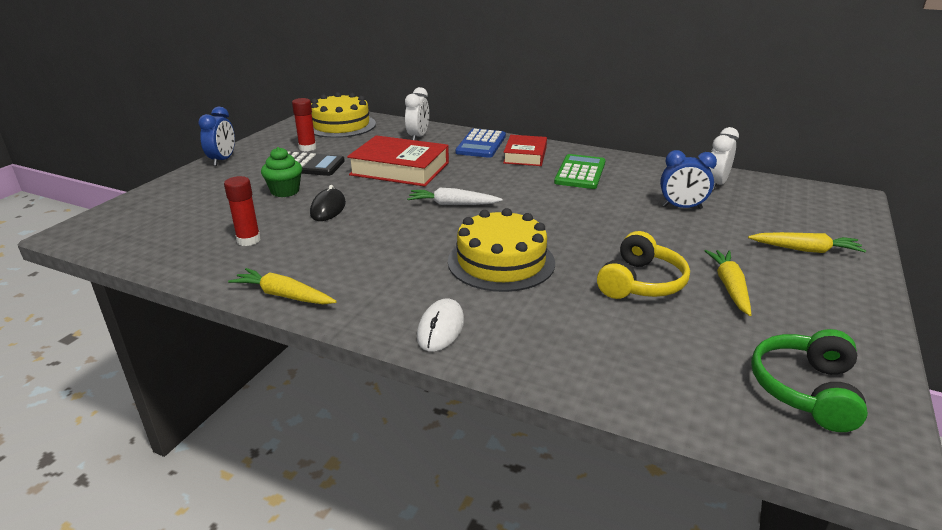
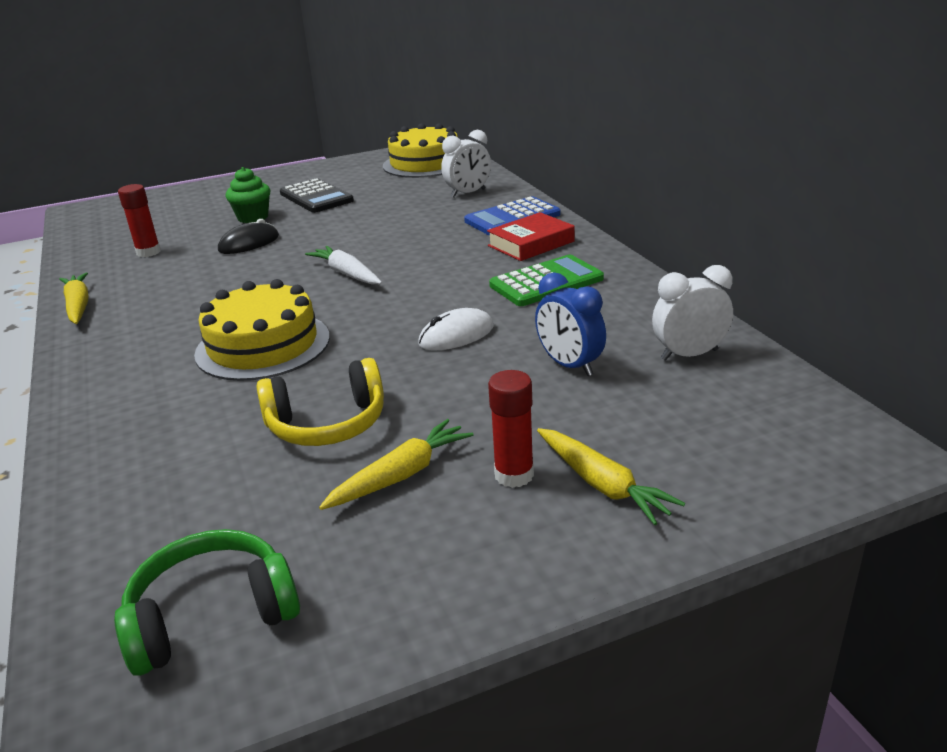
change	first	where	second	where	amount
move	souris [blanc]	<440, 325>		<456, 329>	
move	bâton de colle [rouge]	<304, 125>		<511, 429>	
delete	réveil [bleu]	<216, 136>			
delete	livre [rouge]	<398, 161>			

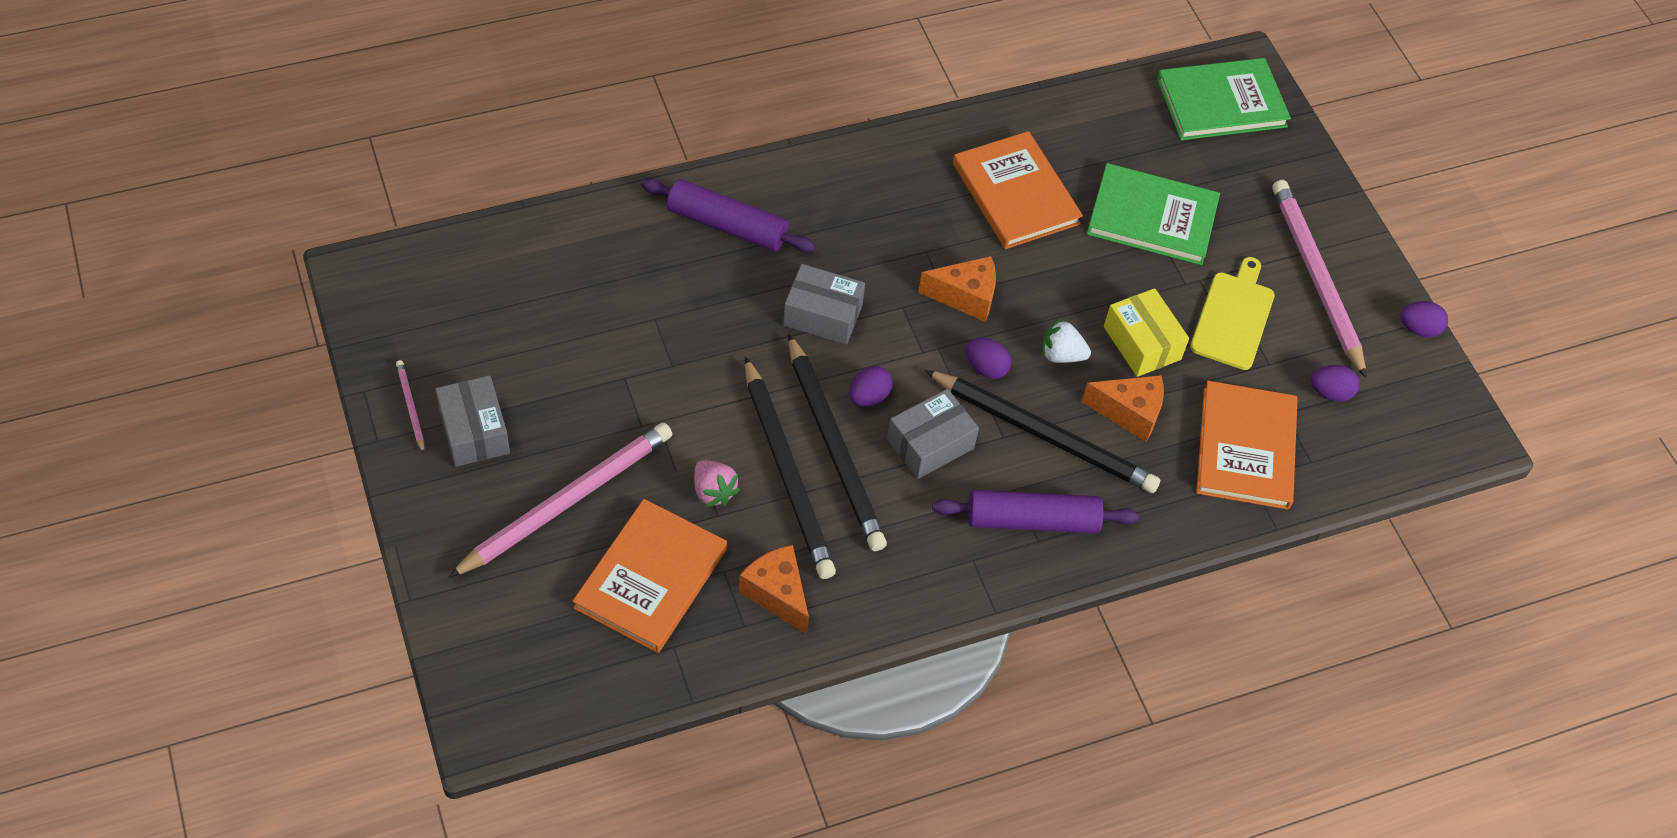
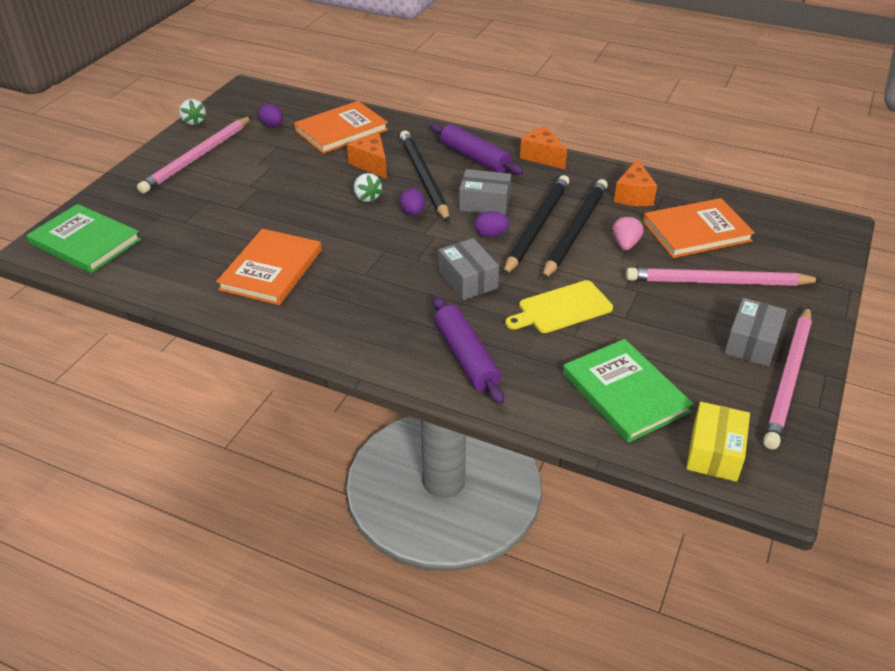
change	first	where	second	where	amount
replace	œuf [violet]	<1424, 319>	fraise [blanc]	<192, 112>	
move	planche à découper [jaune]	<1232, 313>		<559, 306>	
move	fromage [orange]	<957, 289>		<543, 147>	
move	livre [vert]	<1153, 214>		<628, 391>	
move	boîte [jaune]	<1146, 332>		<718, 442>	
resize	crayon [rose]	<410, 407>		<787, 378>	x2.32

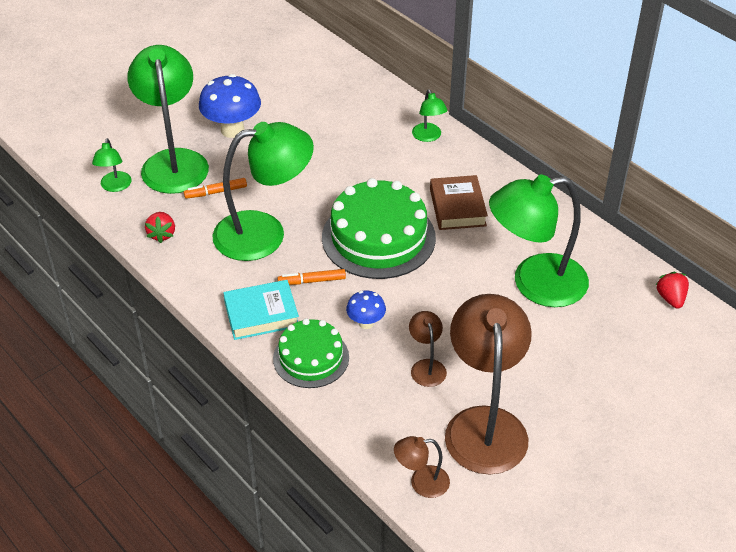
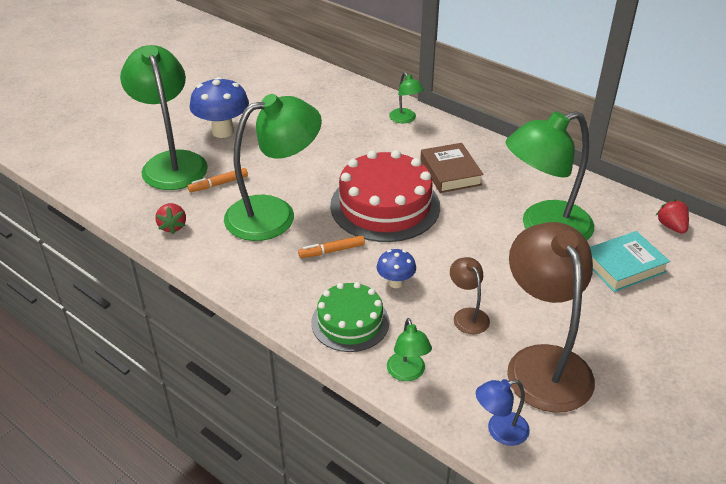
change	first	where	second	where	amount
recolor	gâteau [vert]	<379, 228>	gâteau [rouge]	<385, 196>	
move	lampe [vert]	<111, 165>		<409, 349>	
recolor	lampe [marron]	<422, 467>	lampe [bleu]	<503, 412>	
move	livre [turquoise]	<261, 310>		<630, 261>	

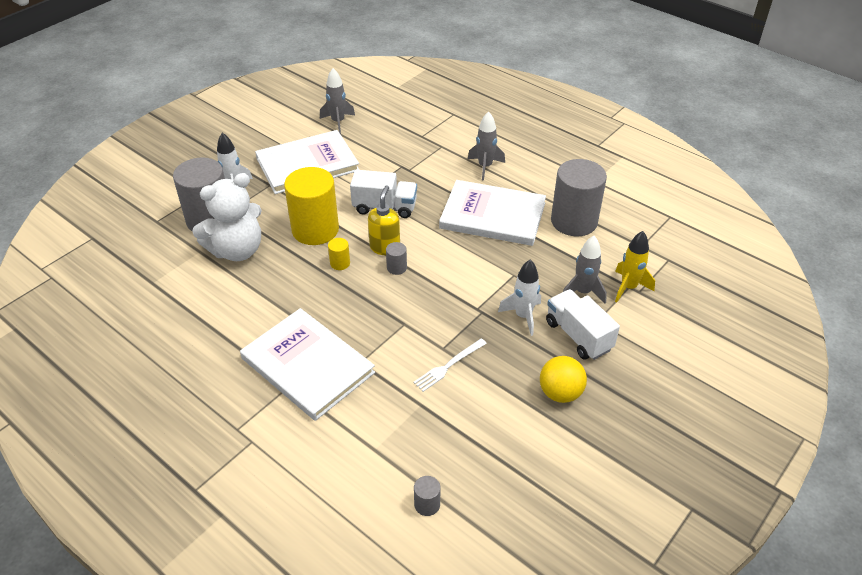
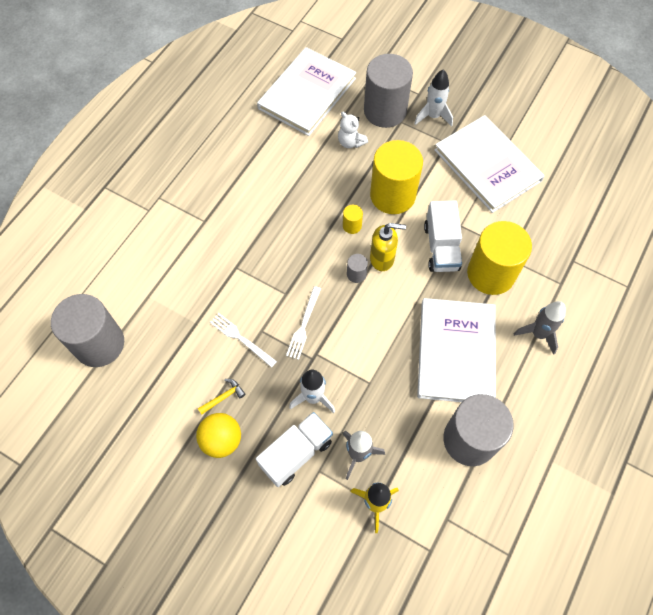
change	first	where	second	where	amount
resize	cylindre [gris]	<427, 496>		<87, 330>	x2.44
insert			marteau [jaune]	<222, 397>	
move	livre [blanc]	<307, 364>		<306, 91>	
insert			fourchette [blanc]	<303, 323>	
resize	ours en peluche [blanc]	<227, 217>		<353, 130>	x0.48
insert			cylindre [jaune]	<499, 258>	
delete	fusée [gris]	<337, 101>			

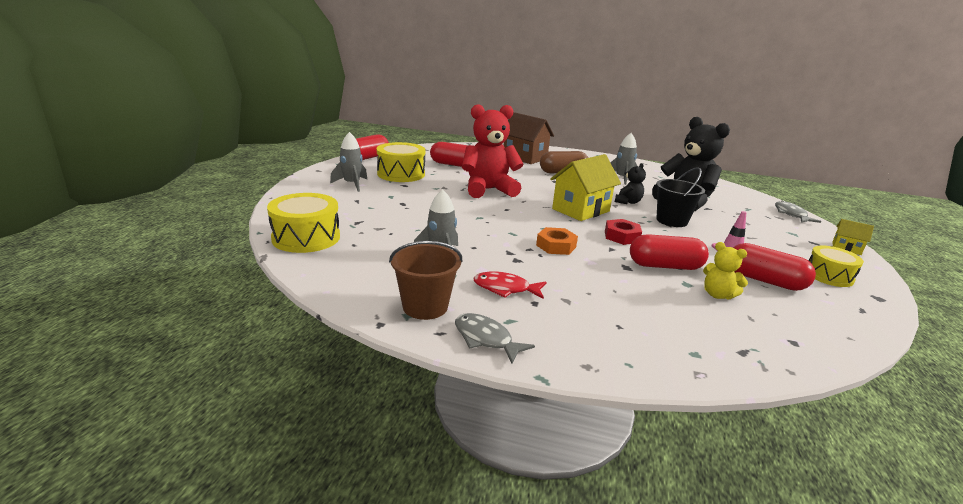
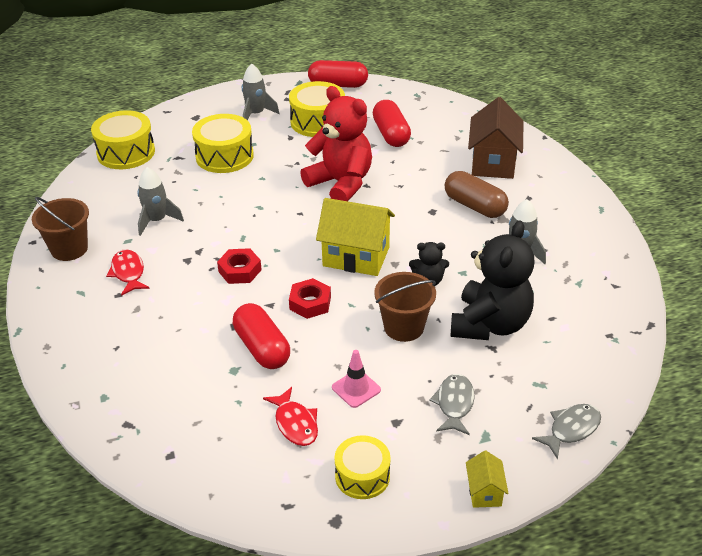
change	first	where	second	where	amount
insert			tambour [jaune]	<223, 143>	
recolor	écrou [orange]	<557, 241>	écrou [rouge]	<239, 266>	
replace	gélule [rouge]	<774, 267>	poisson [rouge]	<290, 416>	
recolor	seau [noir]	<680, 197>	seau [marron]	<405, 307>	
move	poisson [gris]	<495, 338>		<452, 404>	
delete	ours en peluche [jaune]	<725, 270>			

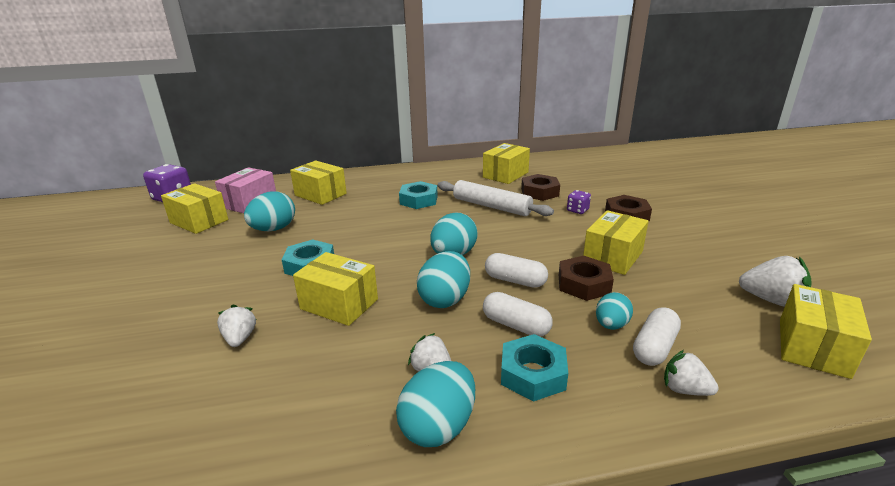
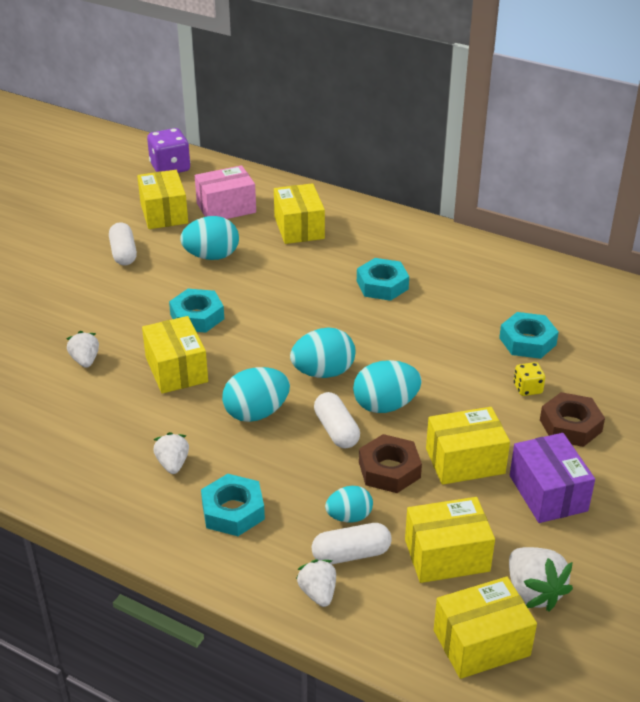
change	first	where	second	where	amount
rotate	fraise [blanc]	<237, 325>		<82, 349>	45 degrees counterclockwise
move	gélule [blanc]	<518, 314>		<123, 243>	
move	œuf [turquoise]	<435, 404>		<387, 386>	
move	boîte [jaune]	<506, 163>		<450, 540>	
recolor	écrou [marron]	<540, 187>	écrou [turquoise]	<529, 335>	
insert			boîte [violet]	<552, 478>	
recolor	dé [violet]	<579, 202>	dé [jaune]	<529, 379>	
delete	rouleau à pâtisserie [blanc]	<495, 198>			

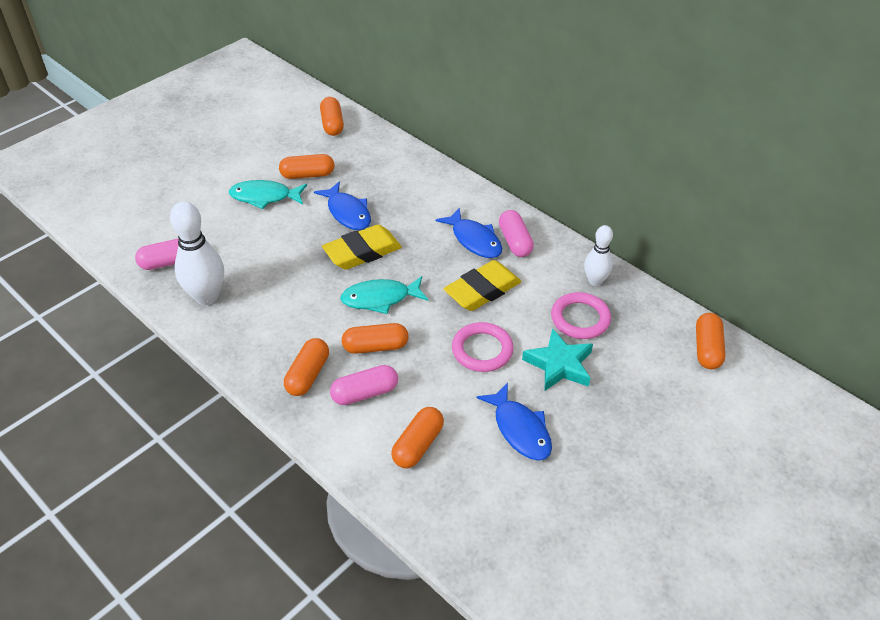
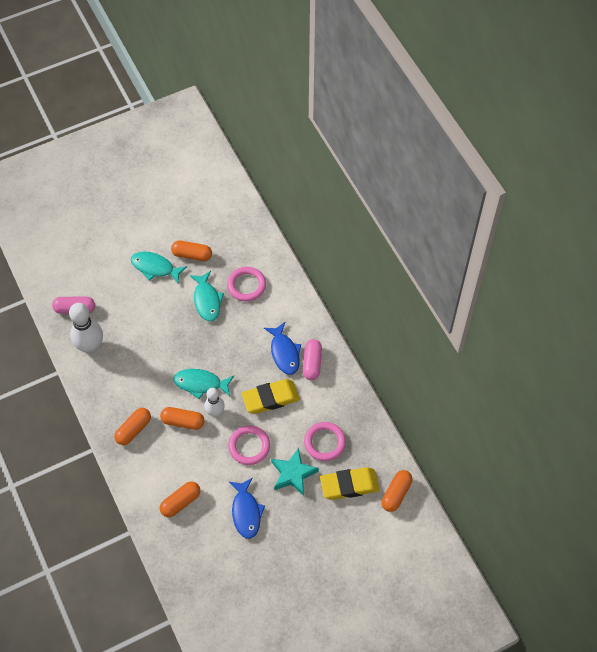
change	first	where	second	where	amount
recolor	poisson [bleu]	<342, 205>	poisson [turquoise]	<206, 296>	
move	quille [blanc]	<598, 255>		<214, 402>	
insert			anneau [rose]	<246, 284>	
move	gomme [jaune]	<362, 247>		<350, 483>	
delete	gélule [orange]	<332, 116>			
delete	gélule [rose]	<364, 385>			

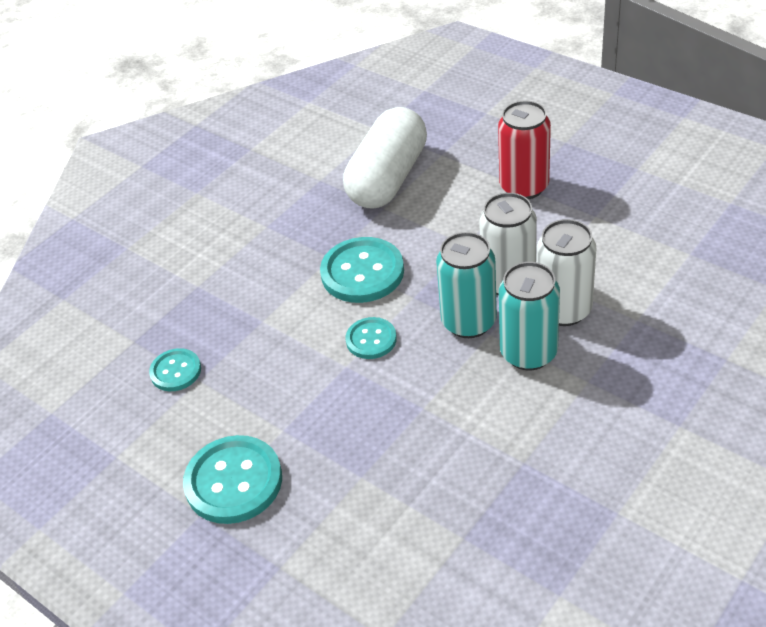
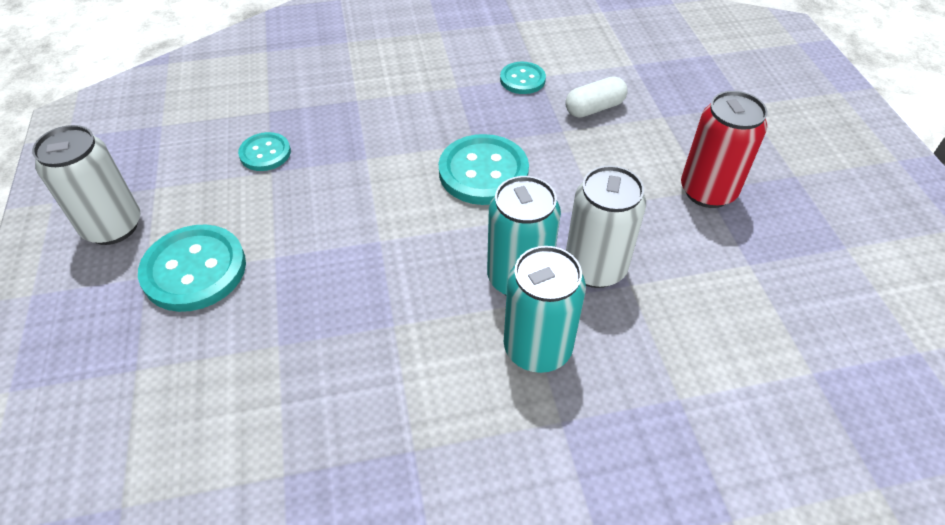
change	first	where	second	where	amount
move	canette [blanc]	<567, 272>		<86, 185>	
move	bouton [turquoise]	<371, 338>		<523, 78>	
resize	gélule [blanc]	<385, 158>		<596, 97>	x0.49

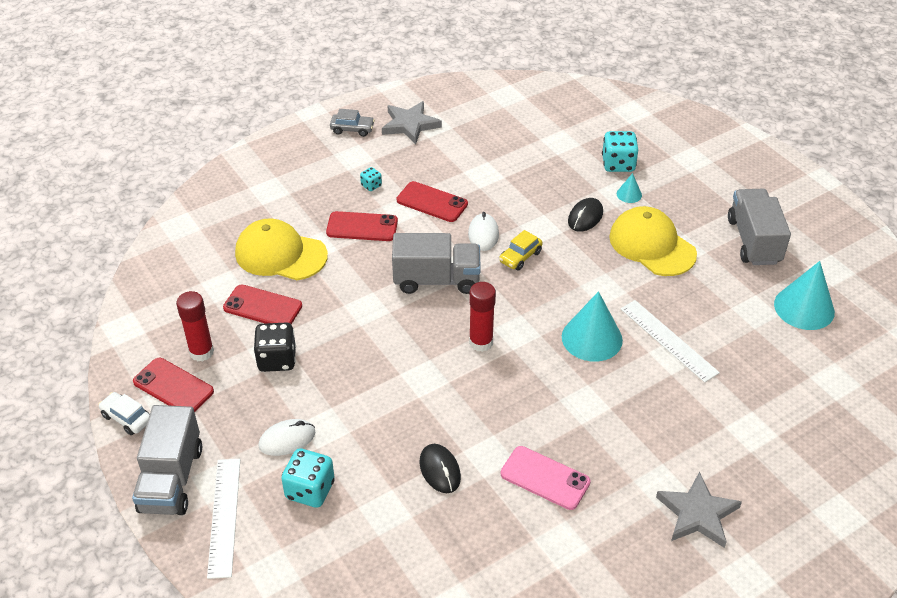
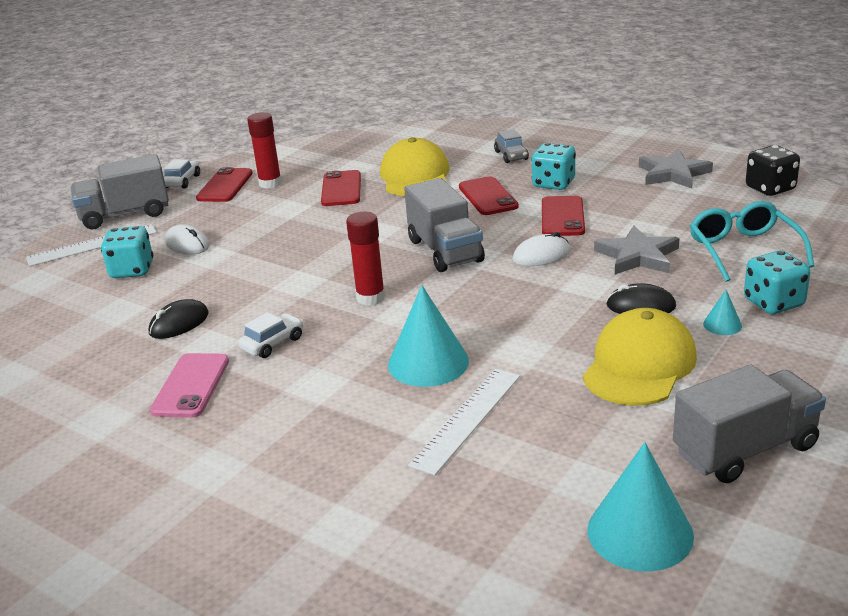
change	first	where	second	where	amount
insert			voiture [blanc]	<270, 335>	
move	voiture [gris]	<352, 123>		<511, 146>	
resize	dé [turquoise]	<371, 179>		<553, 166>	x1.93
move	étoile [gris]	<699, 510>		<637, 250>	
insert			lunettes [turquoise]	<752, 241>	
move	dé [noir]	<274, 347>		<773, 170>	
delete	voiture [jaune]	<521, 250>			

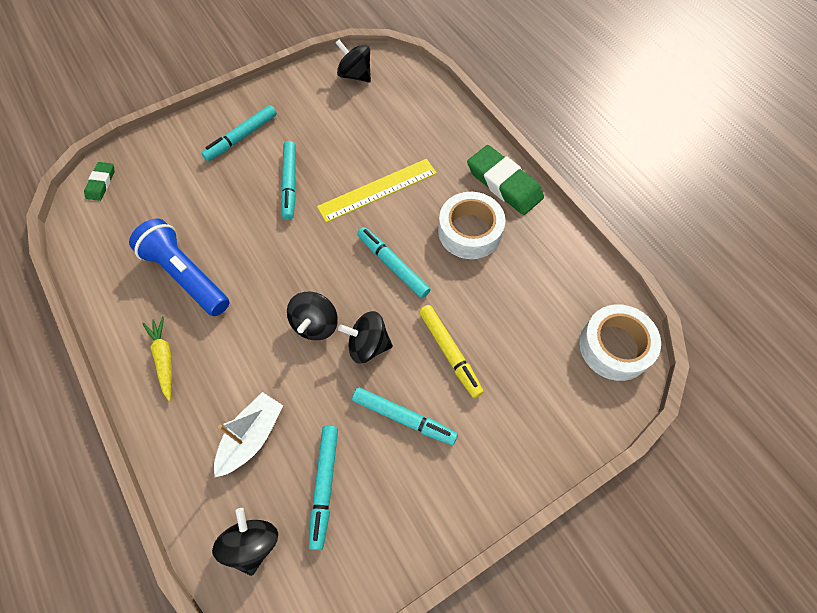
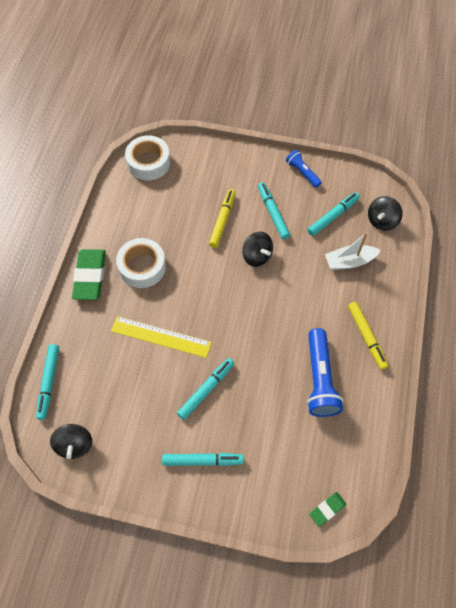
change	first	where	second	where	amount
move	feutre [turquoise]	<394, 262>		<47, 382>	
insert			lampe de poche [bleu]	<304, 169>	
replace	carotte [jaune]	<157, 358>	feutre [jaune]	<368, 336>	
delete	toupie [noir]	<312, 316>			

